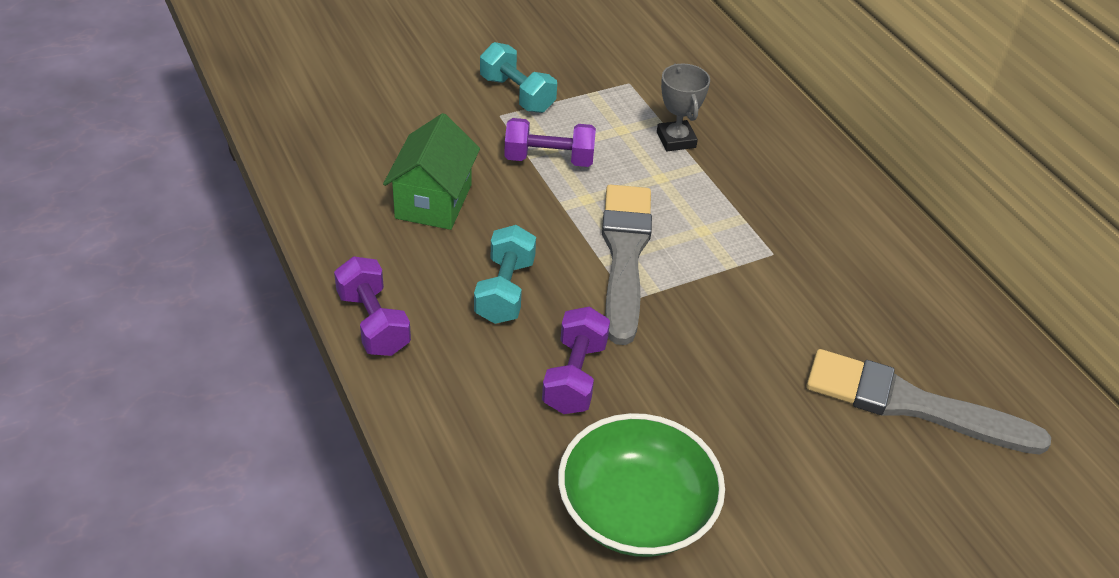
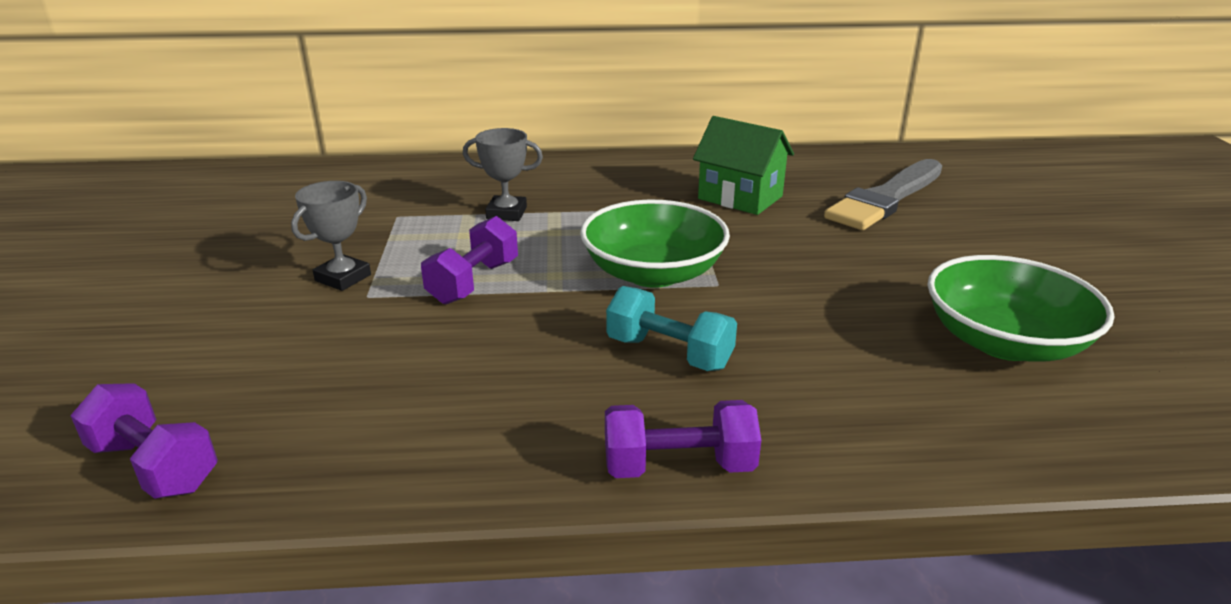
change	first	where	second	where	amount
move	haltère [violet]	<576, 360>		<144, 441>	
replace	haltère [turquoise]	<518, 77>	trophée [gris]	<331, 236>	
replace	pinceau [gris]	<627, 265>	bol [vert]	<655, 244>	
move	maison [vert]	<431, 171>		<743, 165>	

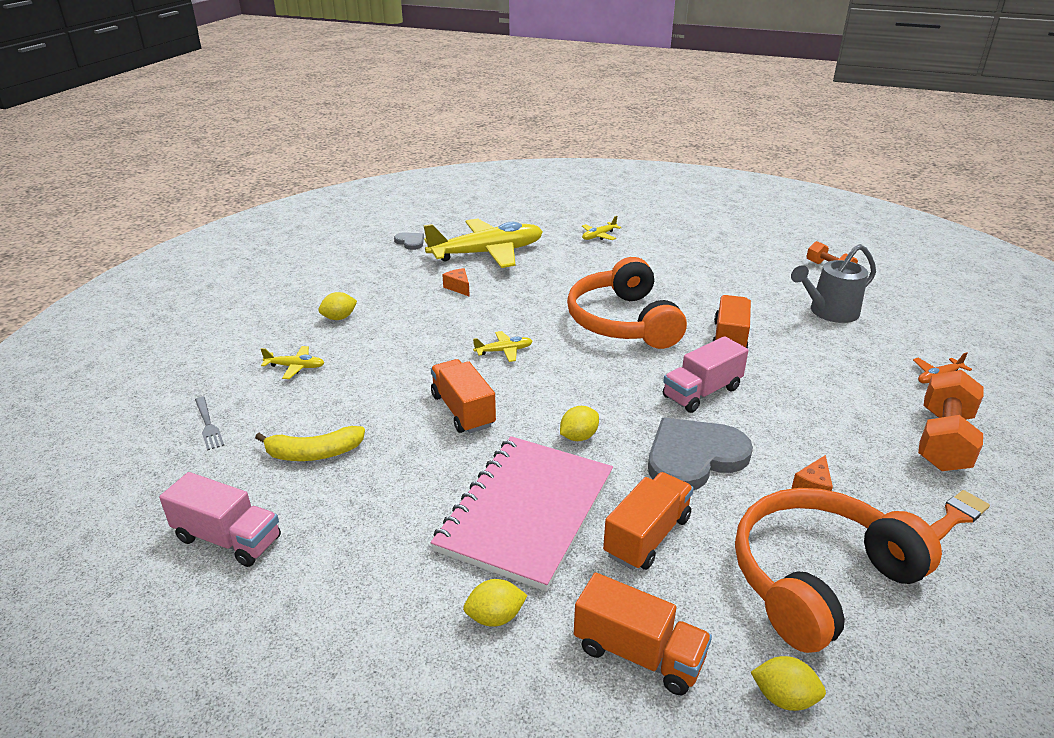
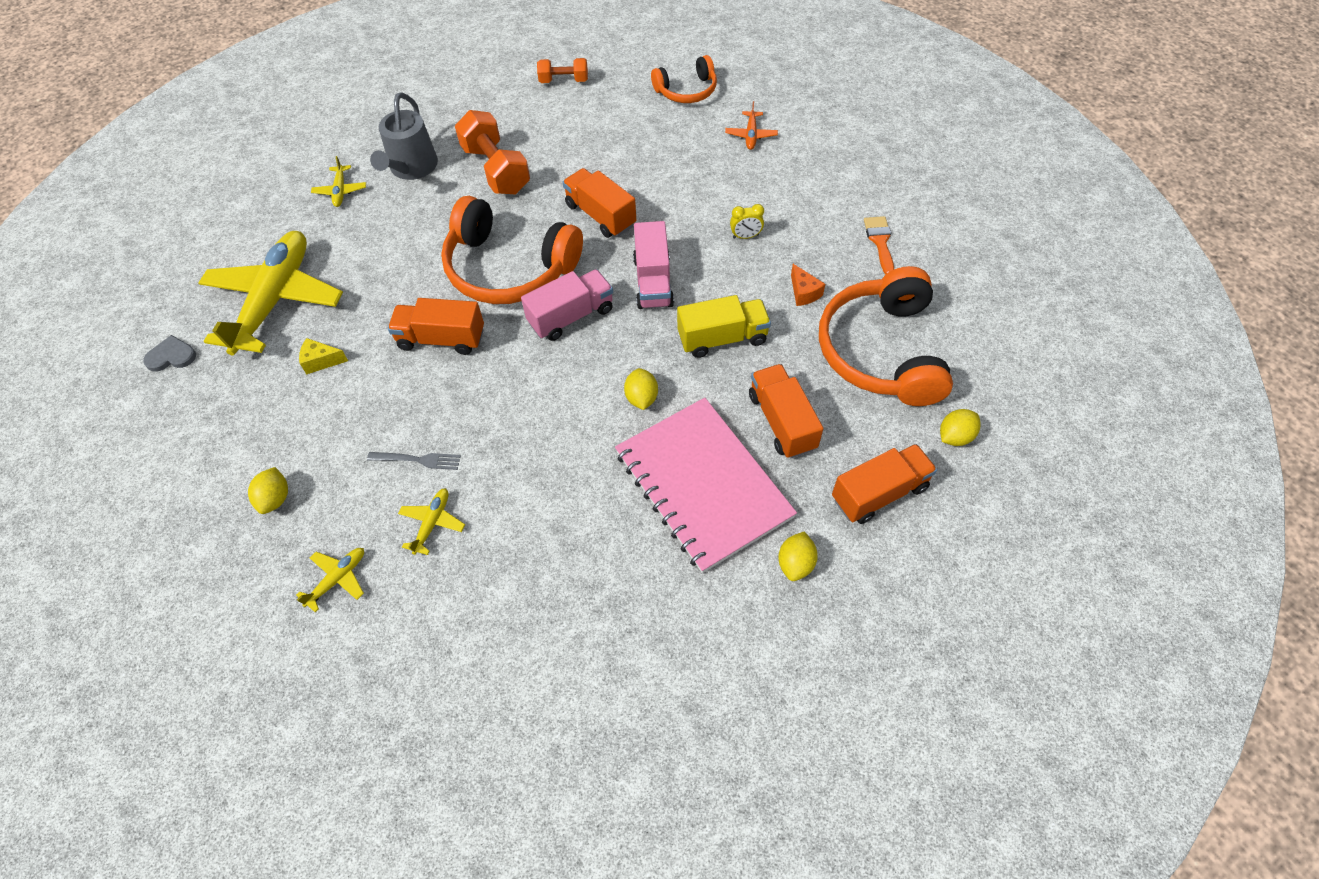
change	first	where	second	where	amount
recolor	fromage [orange]	<456, 282>	fromage [jaune]	<323, 356>	
move	fourchette [gris]	<209, 423>		<414, 461>	
move	arrosoir [gris]	<833, 283>		<404, 136>	
move	camion [orange]	<463, 396>		<436, 326>	
move	avion [jaune]	<503, 346>		<431, 521>	
move	haltère [orange]	<950, 420>		<492, 152>	
move	camion [rose]	<220, 519>		<567, 305>	
insert			casque audio [orange]	<684, 79>	
replace	cœur [gris]	<700, 454>	camion [jaune]	<724, 326>	
insert			réveil [jaune]	<747, 221>	
delete	banane [jaune]	<310, 443>			

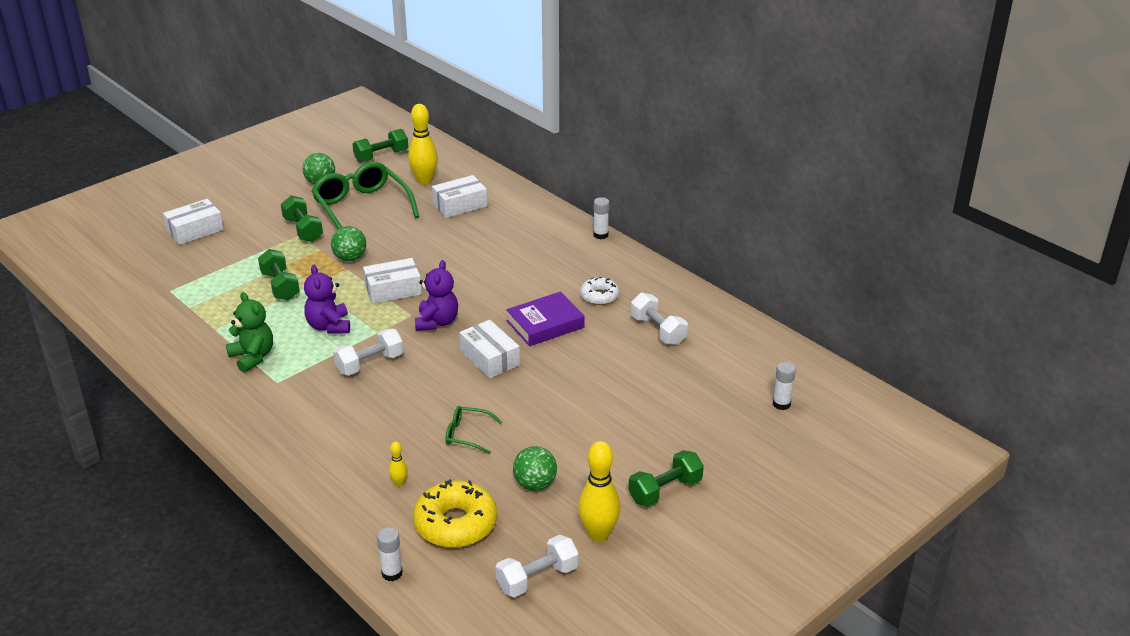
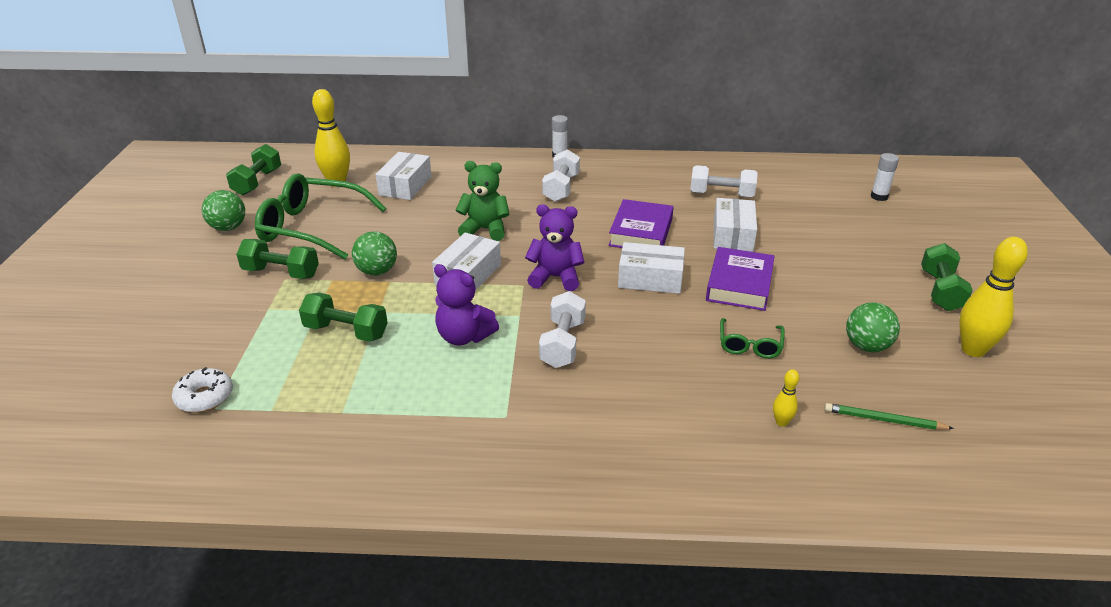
change	first	where	second	where	amount
move	beignet [blanc]	<599, 291>		<202, 389>	
move	ours en peluche [vert]	<249, 332>		<483, 201>	
rotate	ours en peluche [violet]	<436, 295>		<555, 248>	45 degrees counterclockwise
move	haltère [blanc]	<537, 566>		<561, 175>	
insert			livre [violet]	<740, 279>	
move	boîte [blanc]	<193, 222>		<735, 225>	
rotate	lunettes [vert]	<473, 430>		<752, 338>	45 degrees counterclockwise
replace	beignet [jaune]	<455, 513>	crayon [vert]	<889, 416>	
delete	bâton de colle [blanc]	<390, 554>			

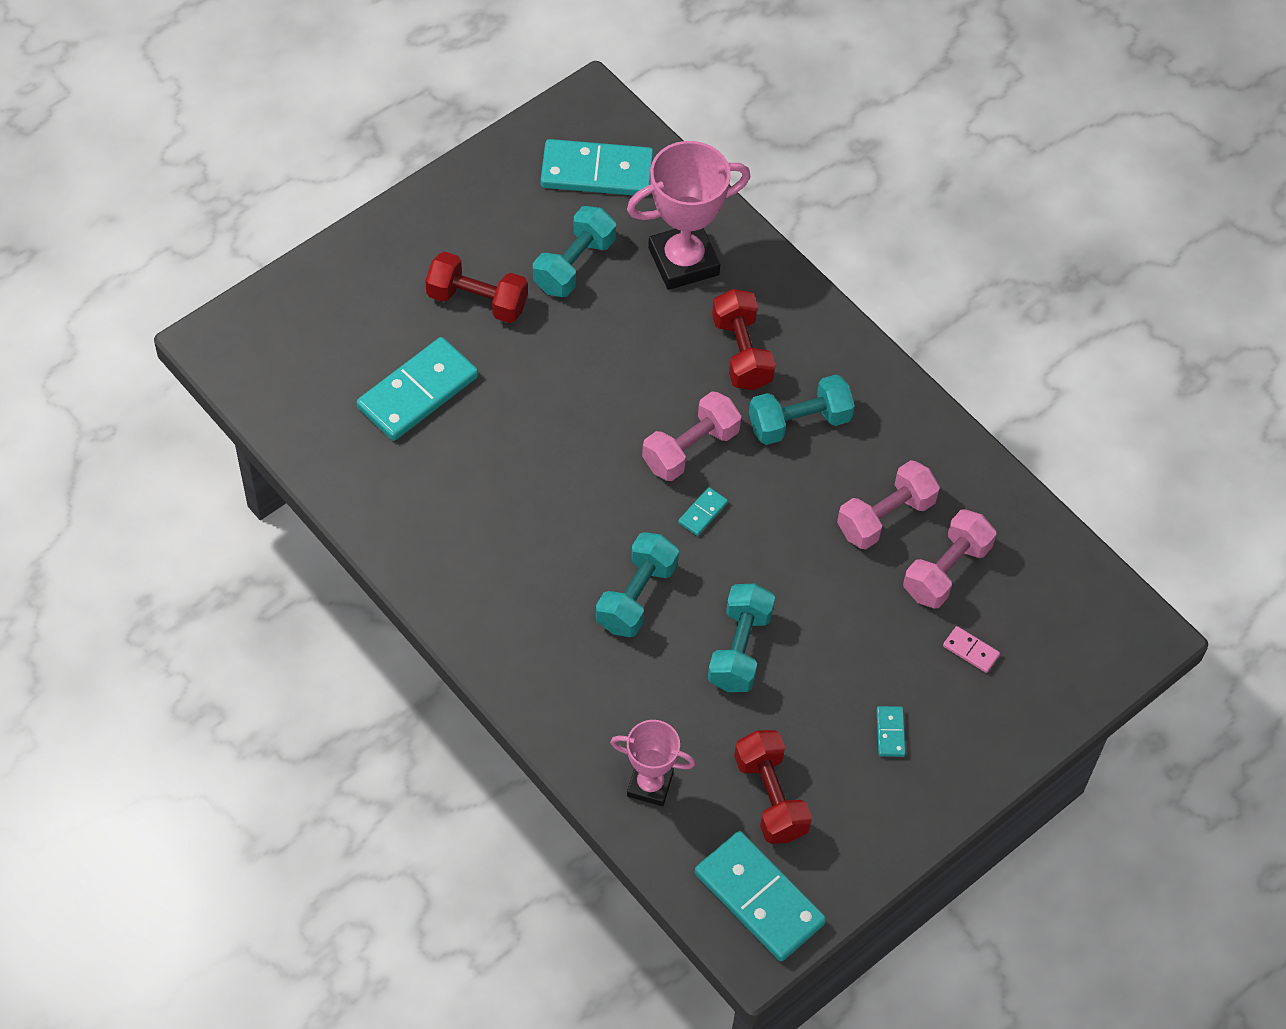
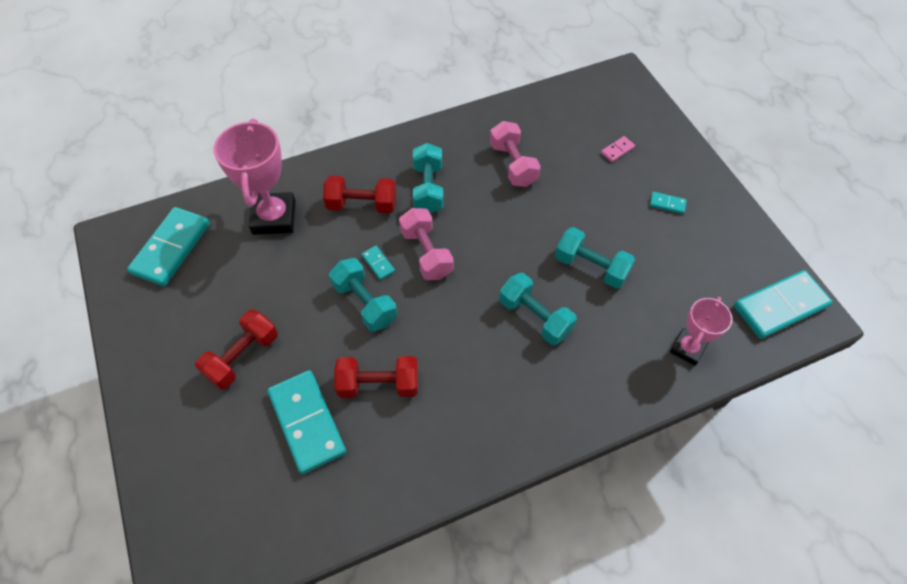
change	first	where	second	where	amount
move	haltère [turquoise]	<574, 251>		<363, 295>	
move	haltère [rouge]	<773, 787>		<376, 377>	
move	domino [turquoise]	<703, 511>		<378, 263>	
delete	haltère [rose]	<949, 558>			

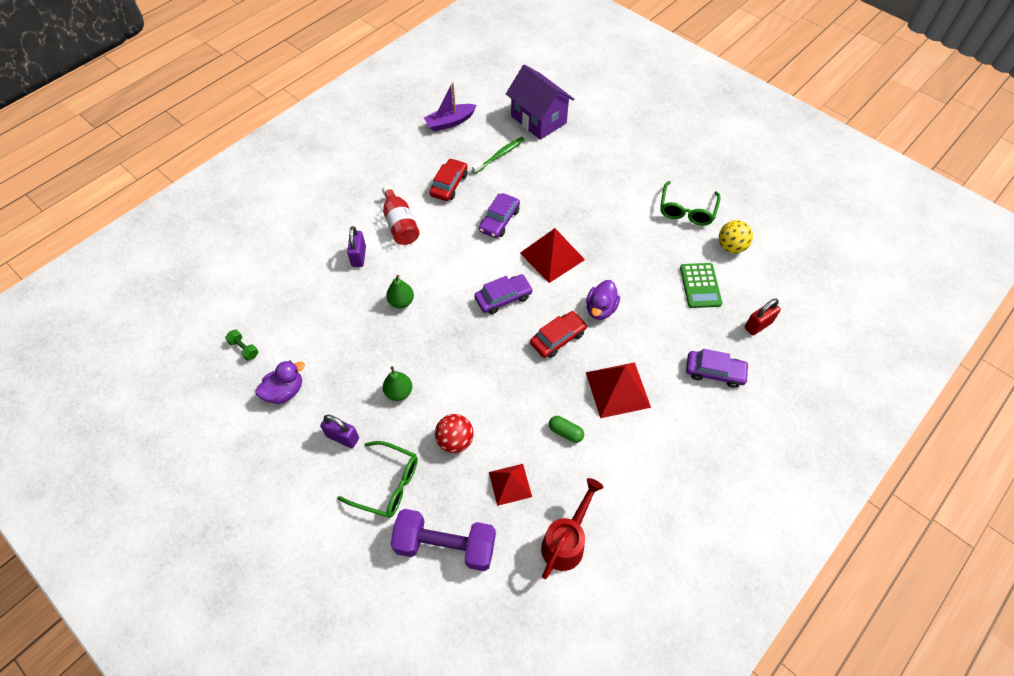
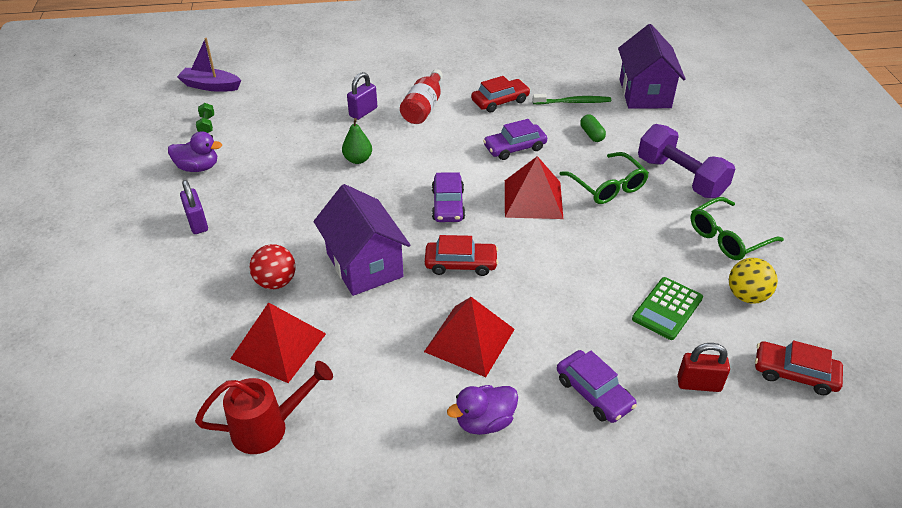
change	first	where	second	where	amount
move	bateau [violet]	<450, 107>		<209, 65>	
resize	pyramide [rouge]	<510, 485>		<278, 342>	x1.57
insert			maison [violet]	<362, 240>	
rotate	voiture [violet]	<503, 294>		<448, 197>	75 degrees clockwise
move	canard [violet]	<603, 300>		<482, 410>	
move	lunettes [vert]	<377, 479>		<604, 178>	
move	gélule [vert]	<566, 429>		<593, 128>	
move	haltère [violet]	<443, 540>		<686, 161>	
insert			voiture [rouge]	<799, 367>	
delete	poire [vert]	<397, 383>			

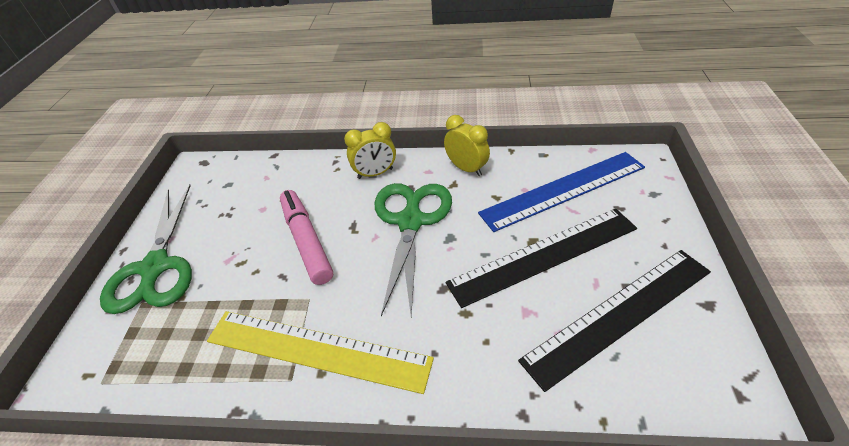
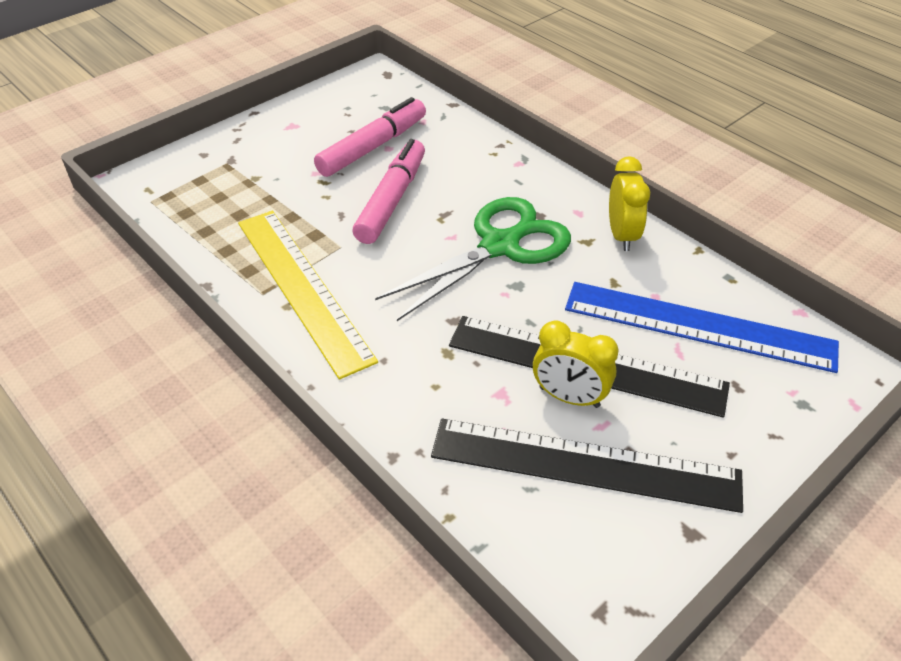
change	first	where	second	where	amount
insert			feutre [rose]	<370, 137>	
move	réveil [jaune]	<370, 150>		<576, 364>	
delete	ciseaux [vert]	<146, 249>			

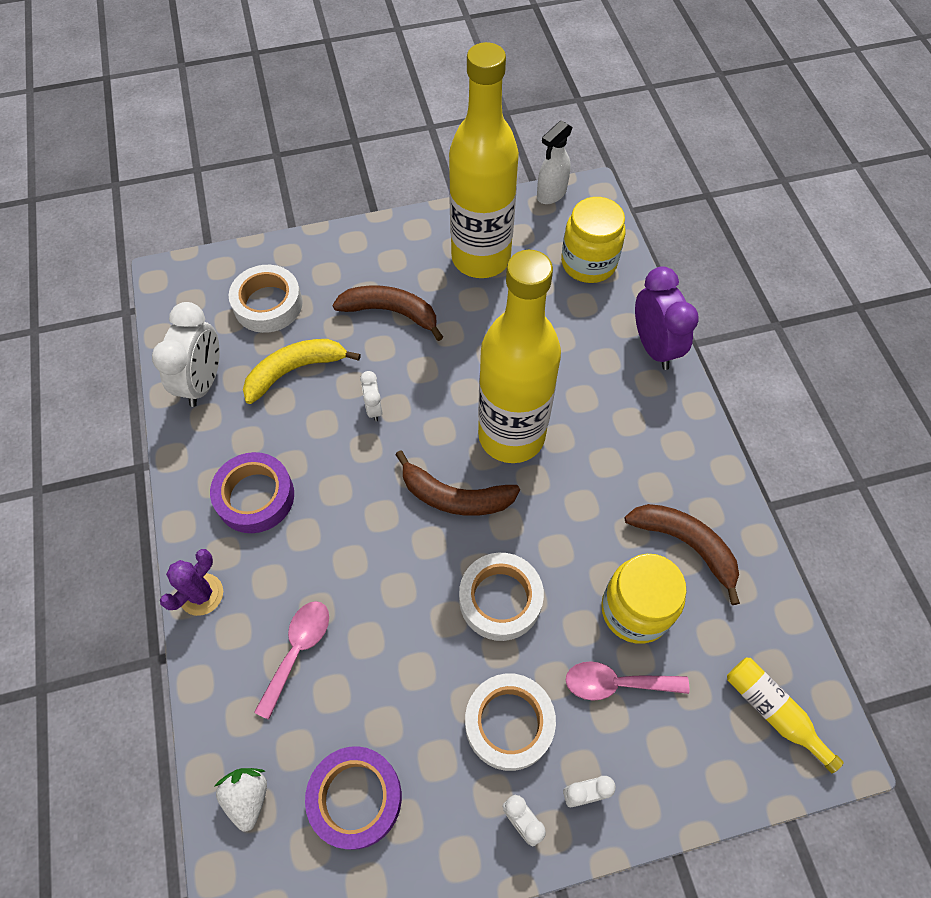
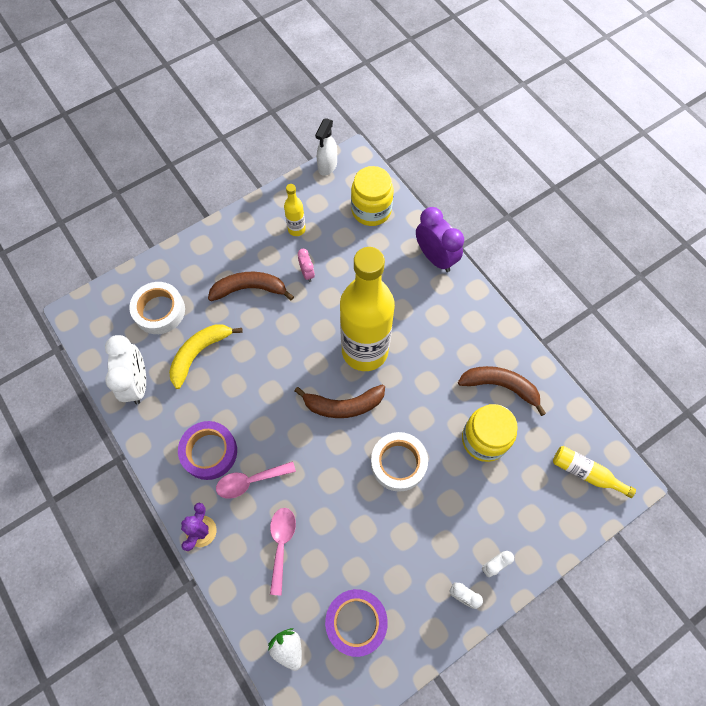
change	first	where	second	where	amount
move	cuillère [rose]	<627, 681>		<256, 480>	
resize	bouteille [jaune]	<484, 160>		<295, 210>	x0.41
insert			réveil [rose]	<306, 265>	
delete	réveil [blanc]	<371, 396>			
delete	ruban adhésif [blanc]	<510, 722>			

